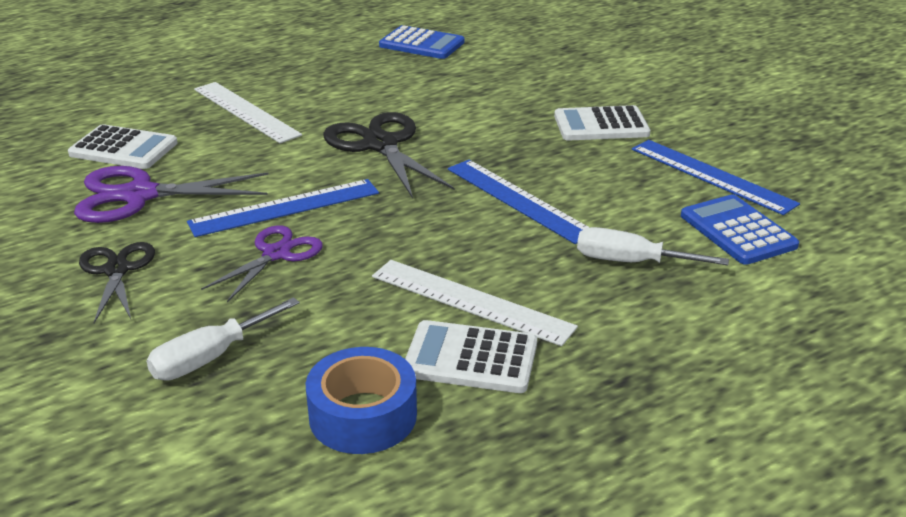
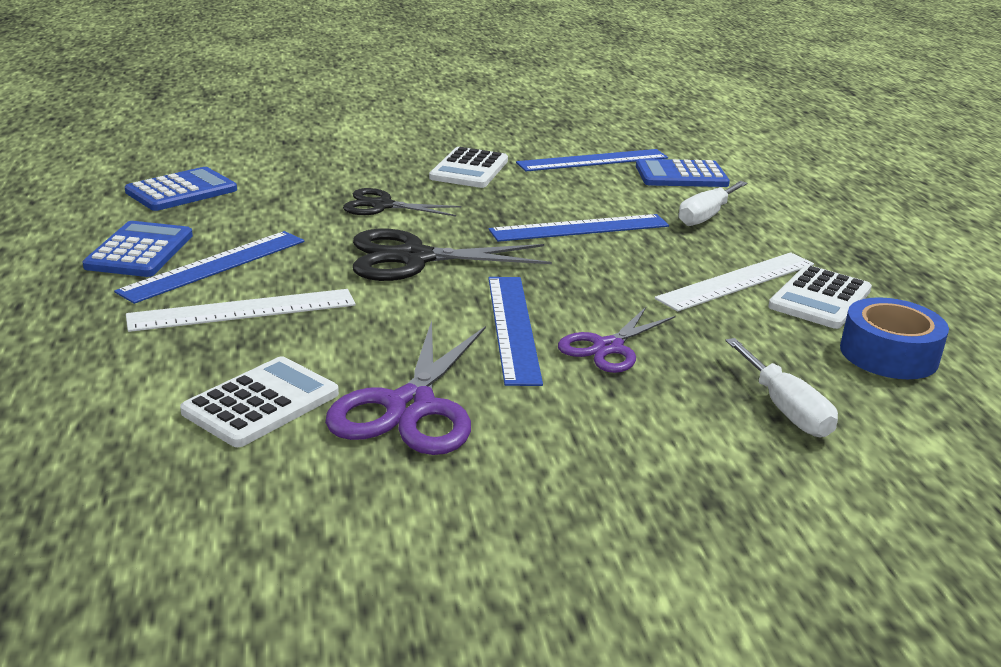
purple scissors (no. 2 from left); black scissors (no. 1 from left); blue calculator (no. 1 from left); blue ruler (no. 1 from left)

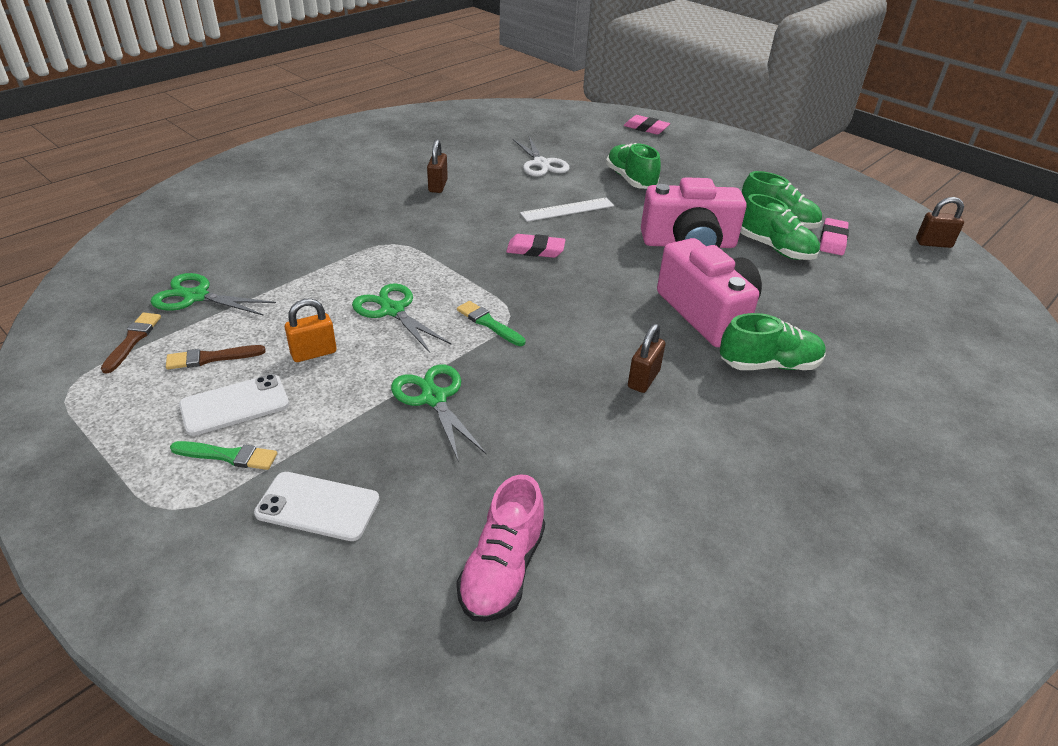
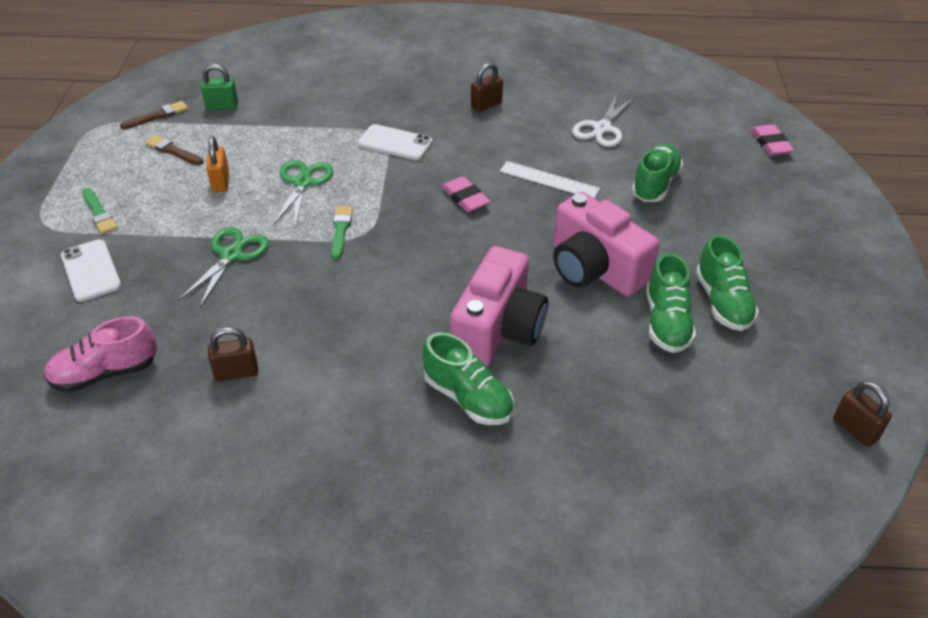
pink eraser (no. 3 from left in the first image); green padlock; orange padlock; brown padlock (no. 1 from left); white phone (no. 2 from left)

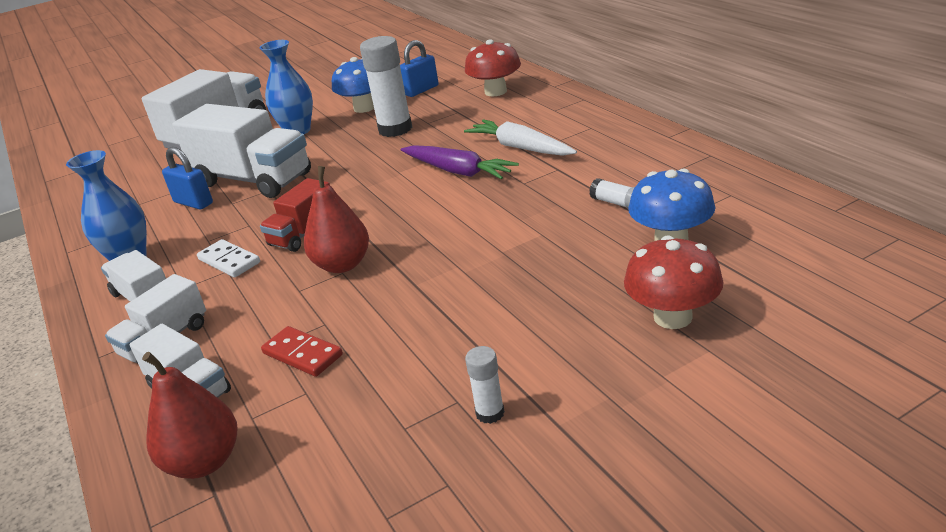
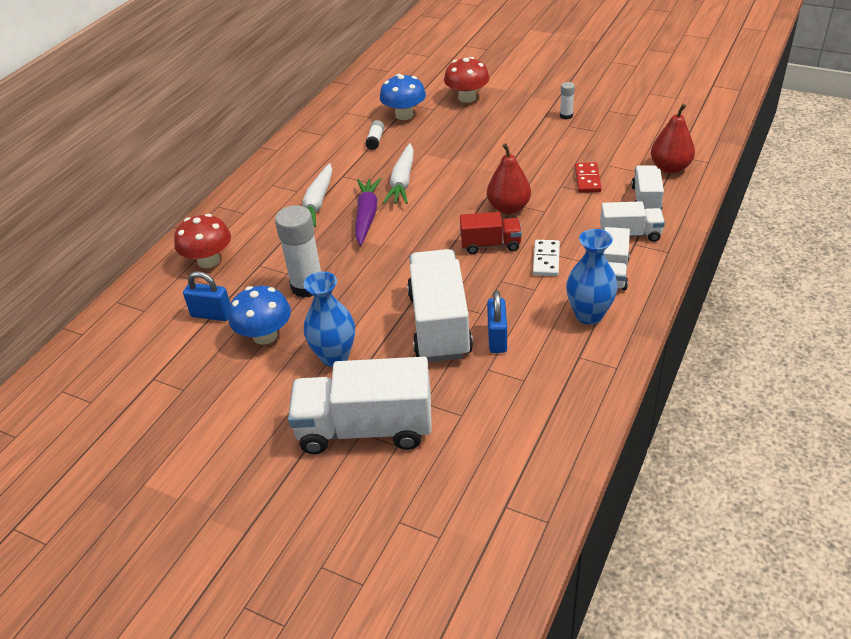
white carrot (no. 2 from left)

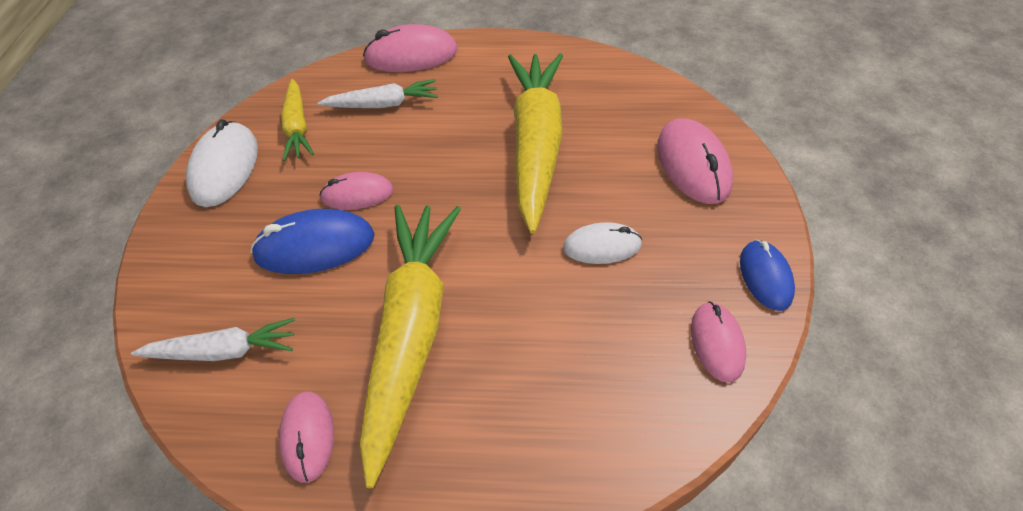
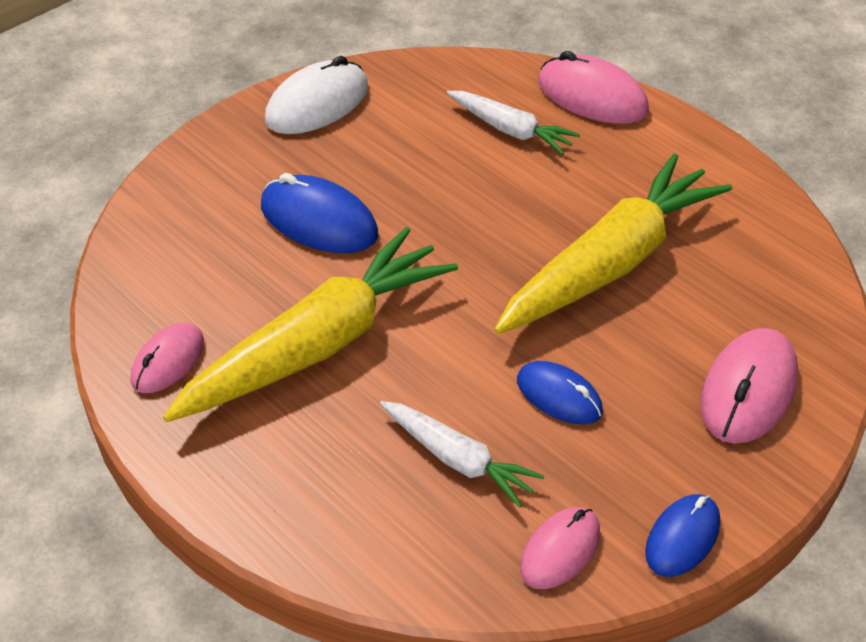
yellow carrot (no. 1 from left in the first image); pink mouse (no. 2 from left in the first image); blue mouse (no. 2 from left); white carrot (no. 1 from left)

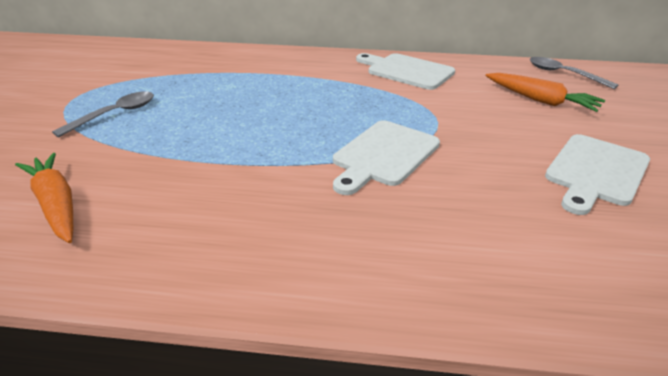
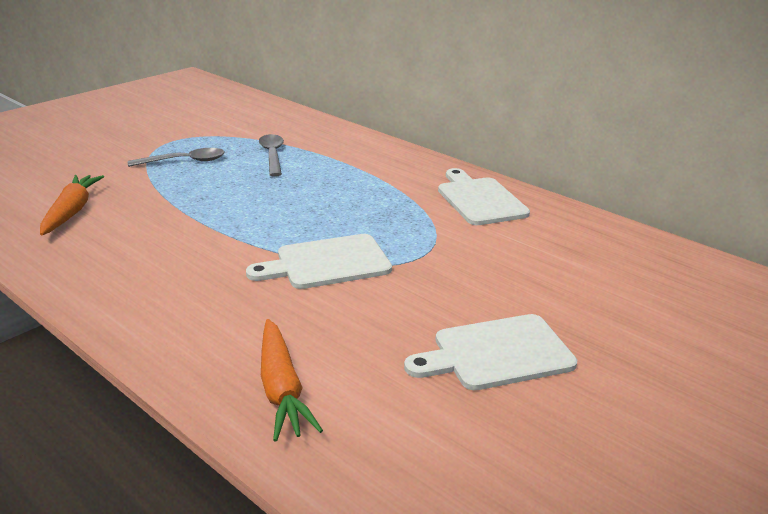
grey spoon (no. 2 from left); orange carrot (no. 2 from left)

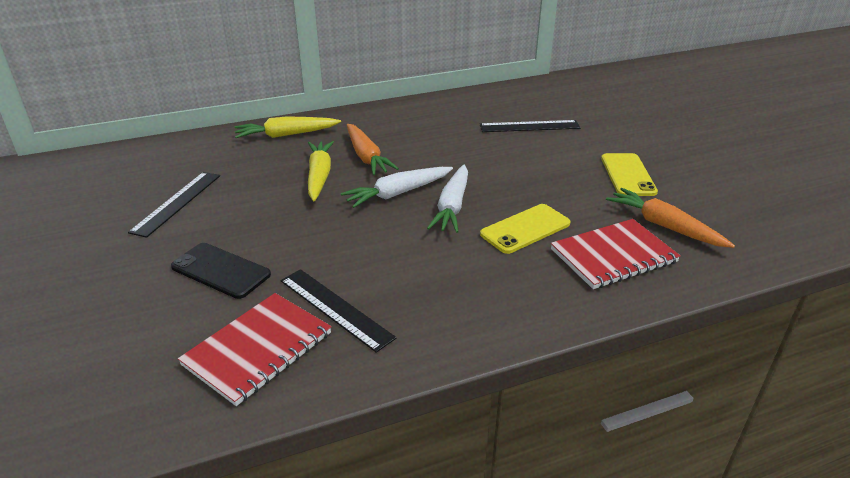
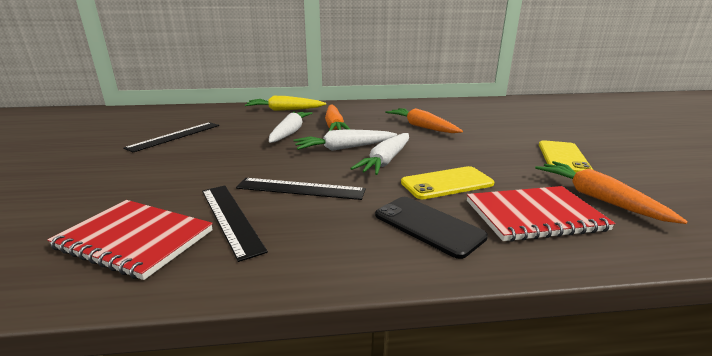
black ruler (no. 3 from left); white carrot (no. 1 from left); black phone; red notebook (no. 1 from left); orange carrot (no. 2 from left)

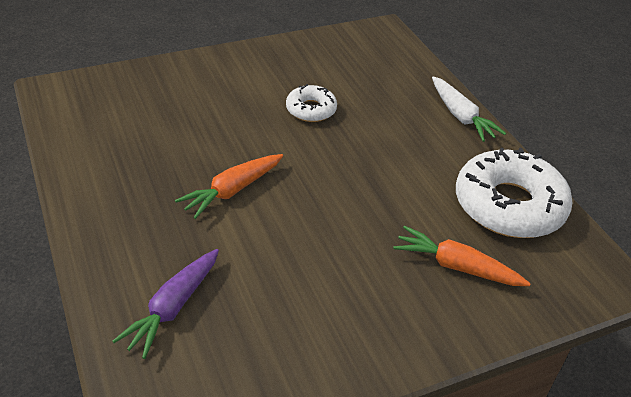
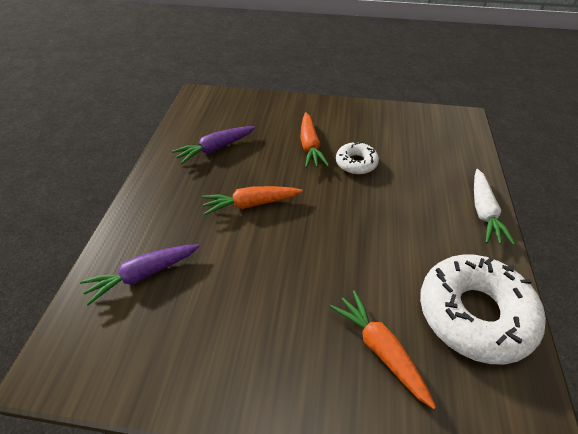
orange carrot (no. 2 from left); purple carrot (no. 2 from left)

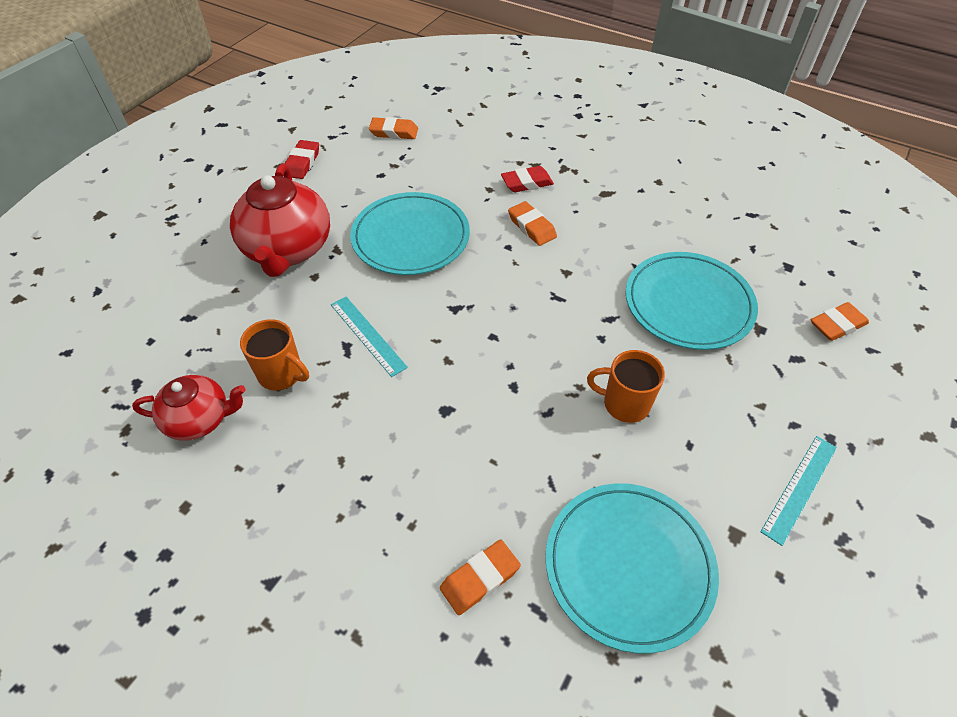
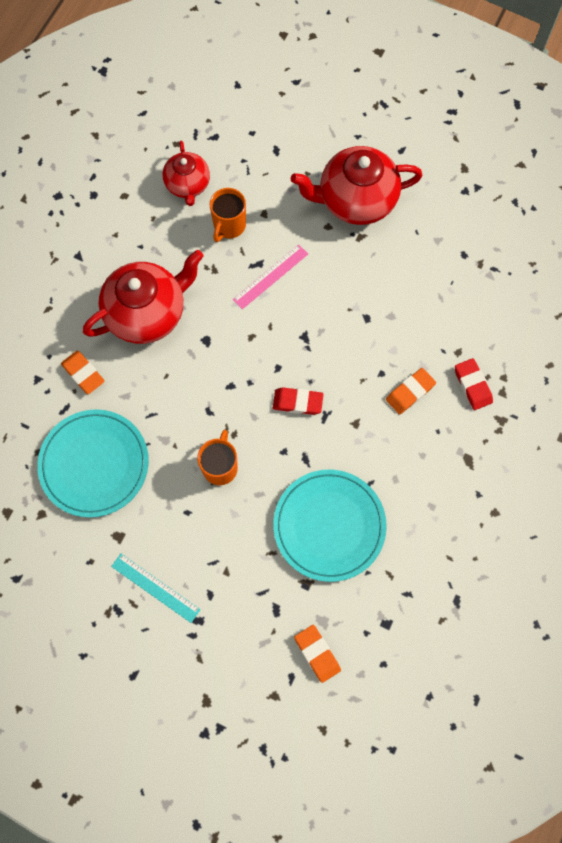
orange eraser (no. 1 from left in the first image); red eraser (no. 1 from left); turquoise plate (no. 1 from left in the first image); pink ruler; red teapot (no. 1 from left)

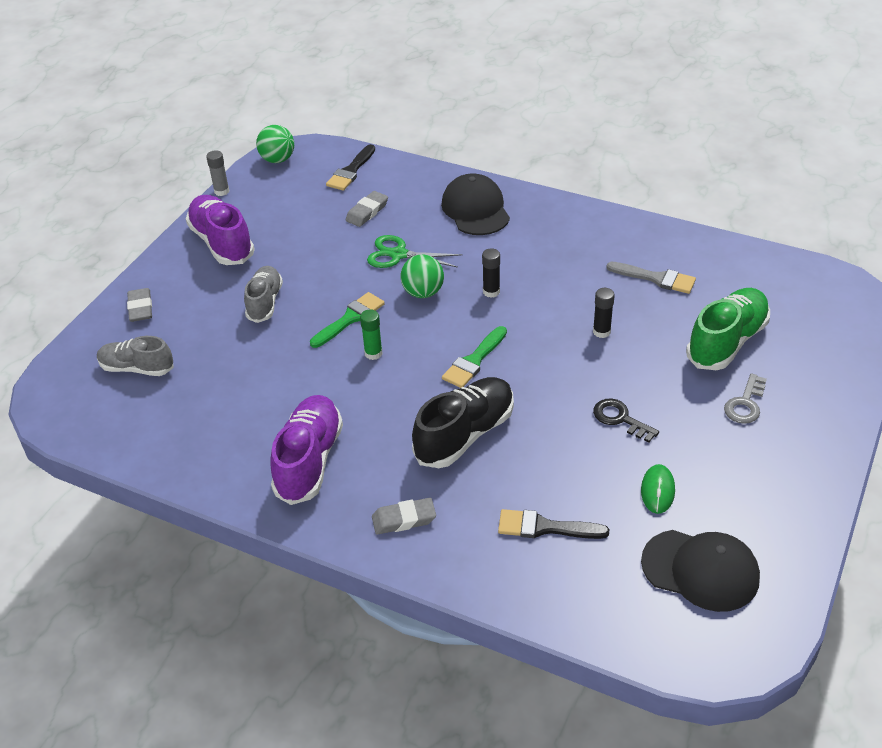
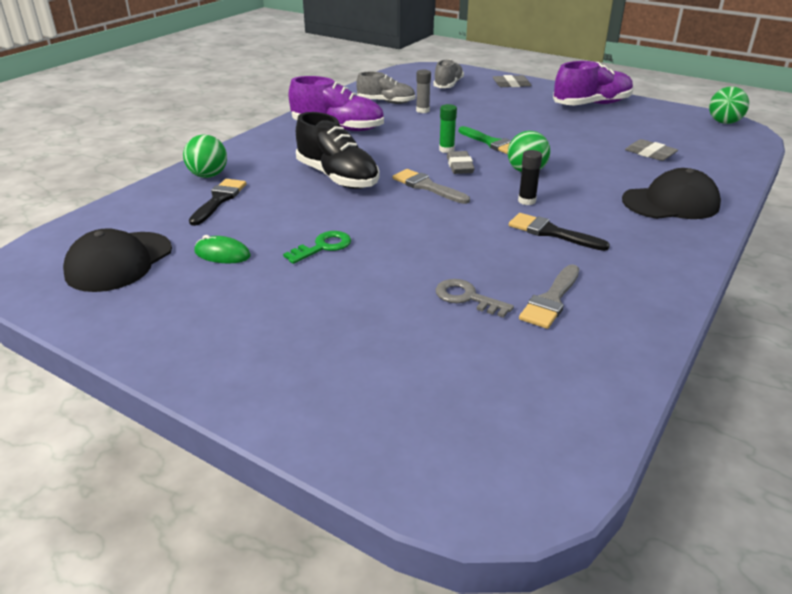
black brush (no. 2 from left); grey glue stick; green scissors; grey shoe (no. 1 from left); black glue stick (no. 2 from left in the first image); green shoe; grey brush (no. 1 from left); grey key; green key; grey eraser (no. 1 from left); green ball (no. 1 from left)

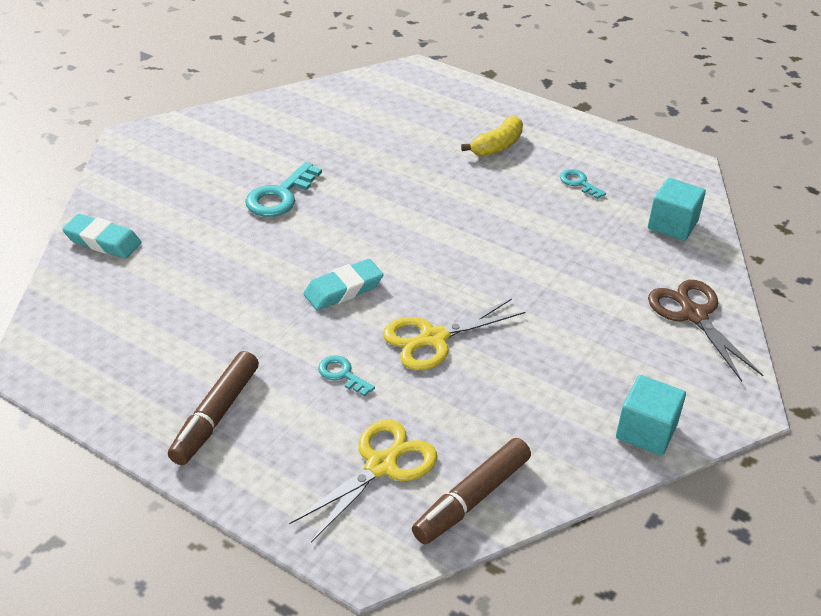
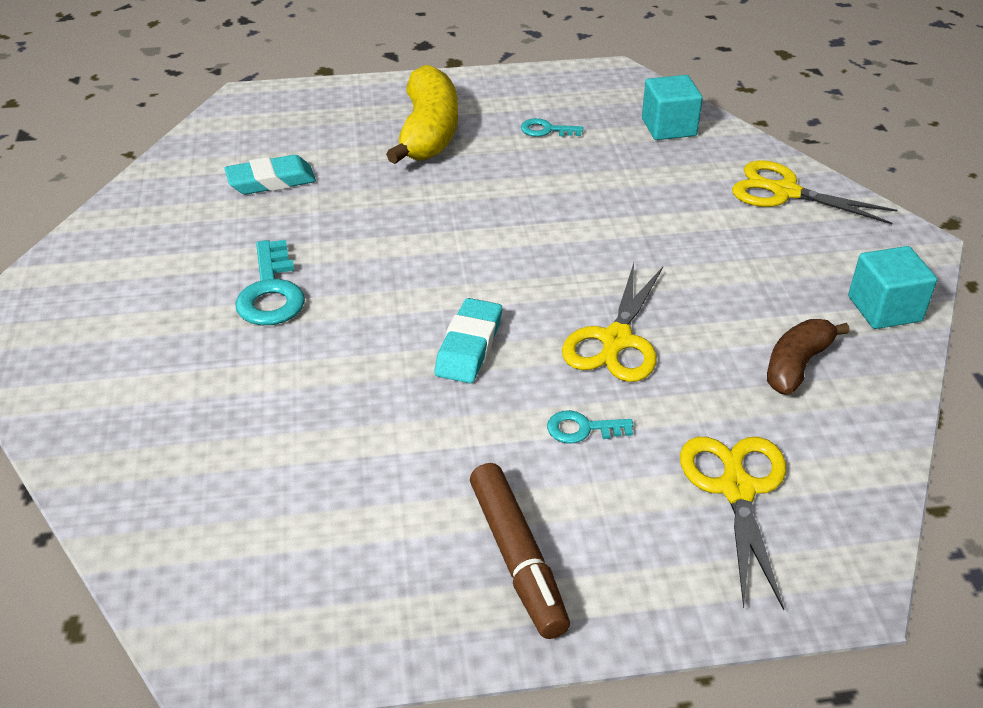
yellow banana; turquoise eraser (no. 1 from left); yellow scissors (no. 3 from left); brown marker (no. 2 from left in the first image); brown banana

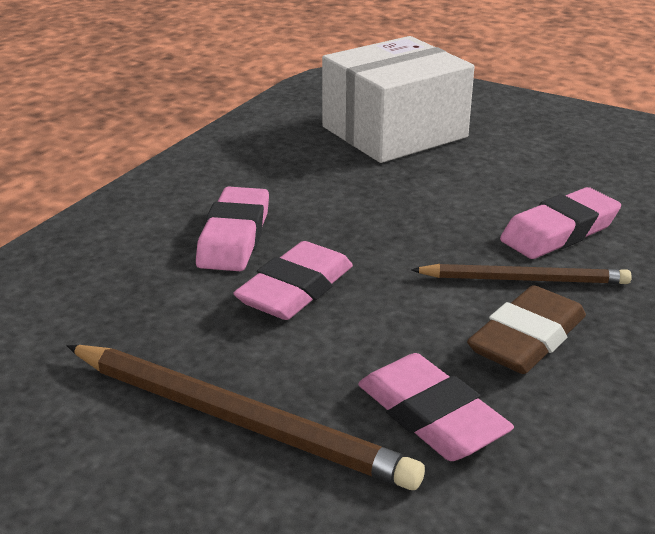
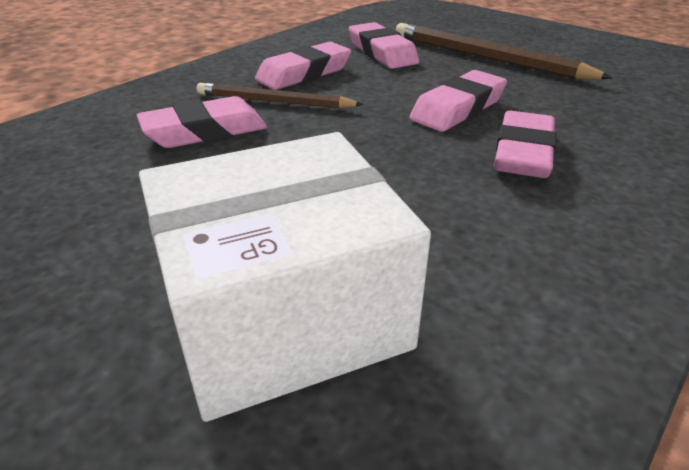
pink eraser (no. 2 from left)

